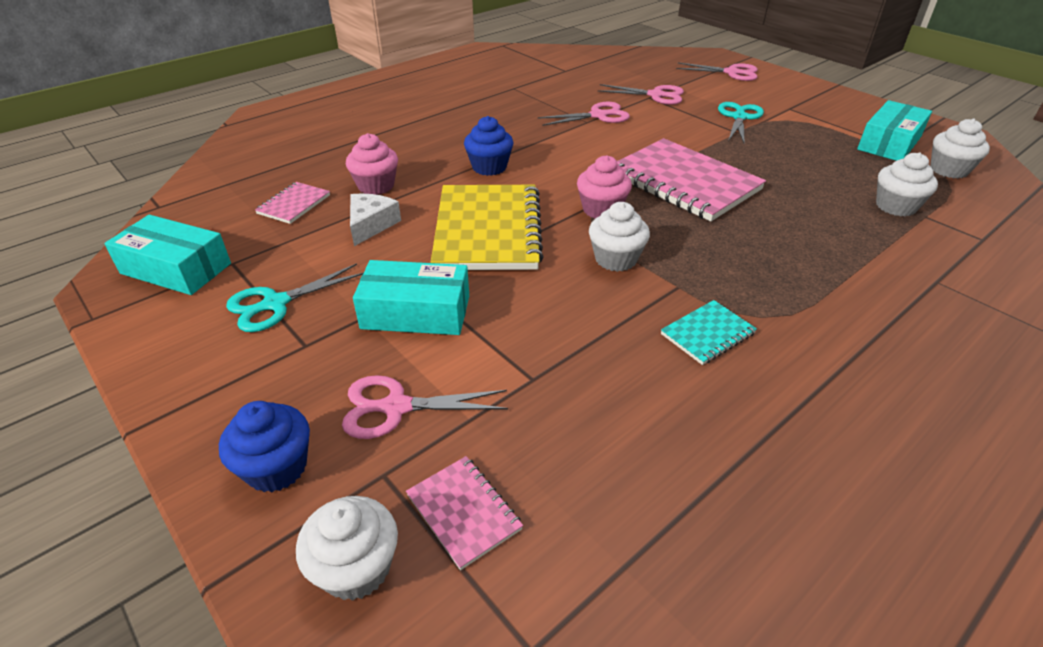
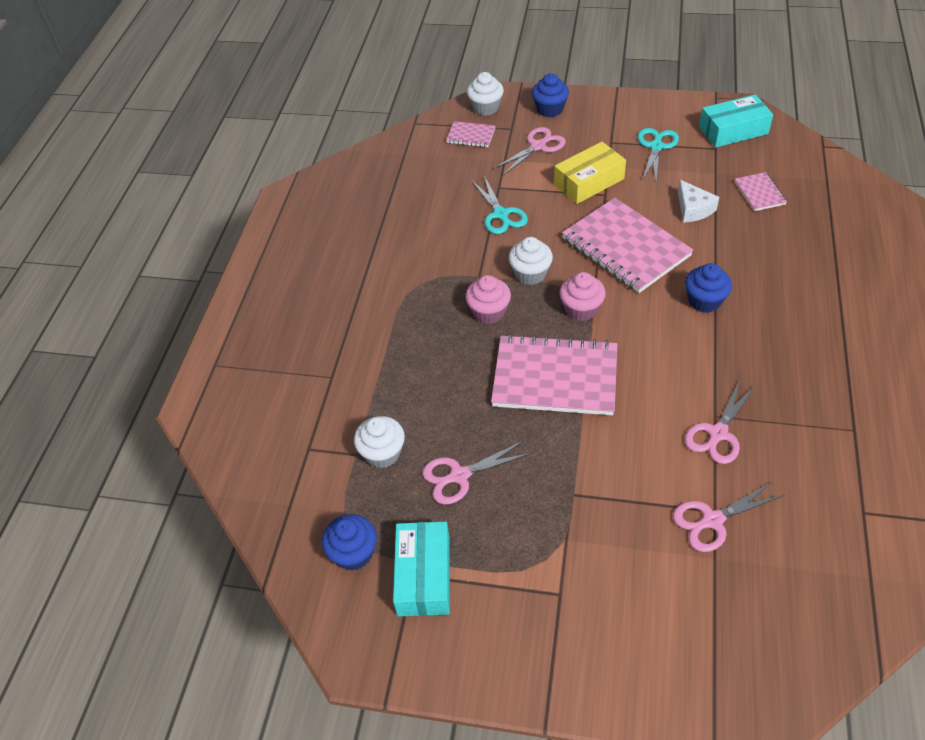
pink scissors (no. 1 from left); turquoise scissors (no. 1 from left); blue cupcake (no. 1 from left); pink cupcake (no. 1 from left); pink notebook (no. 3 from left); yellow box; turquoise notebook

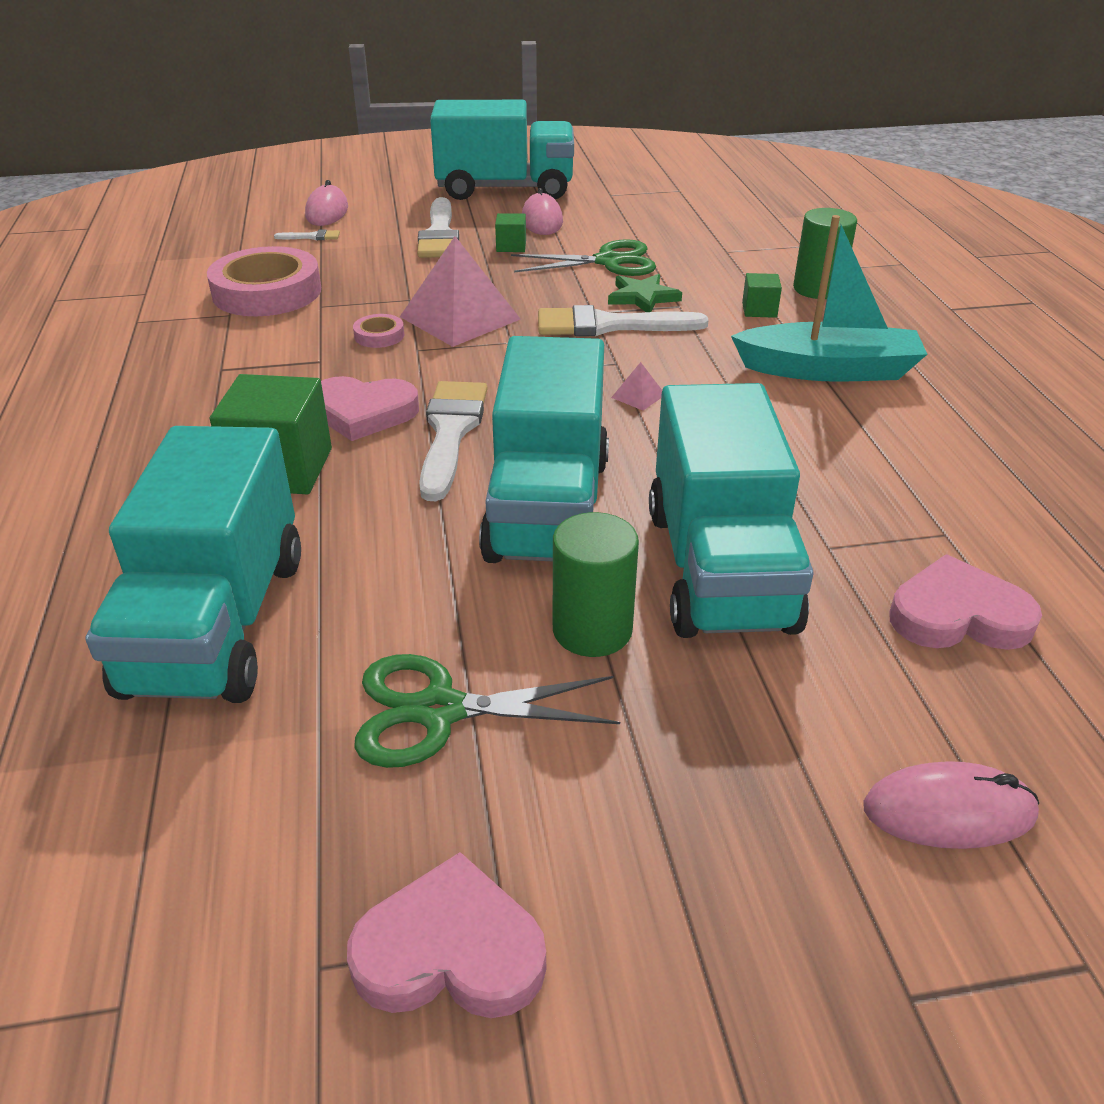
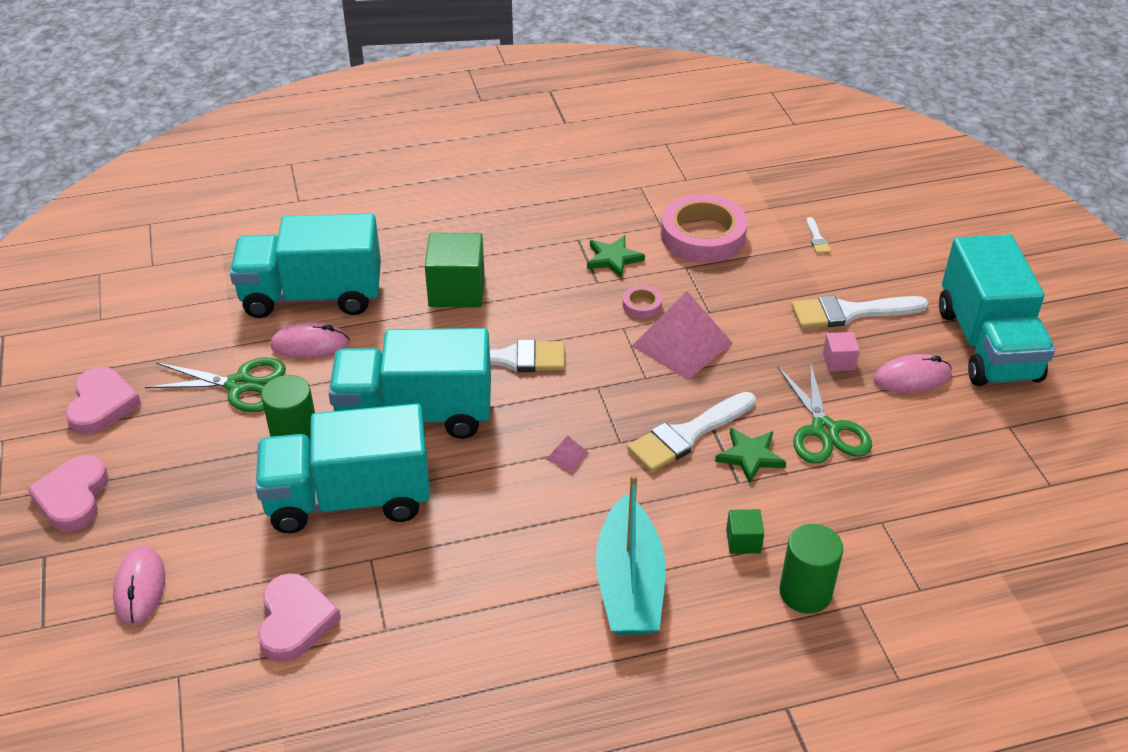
pink mouse (no. 2 from left); pink cube; white brush (no. 2 from left); pink heart (no. 1 from left); green scissors (no. 1 from left); green star (no. 1 from left)

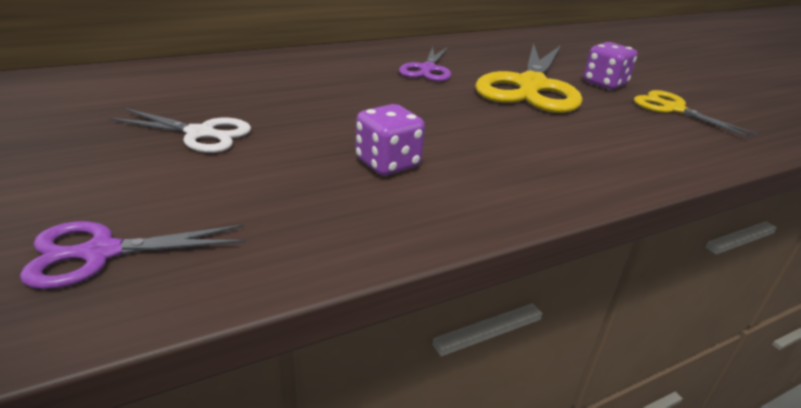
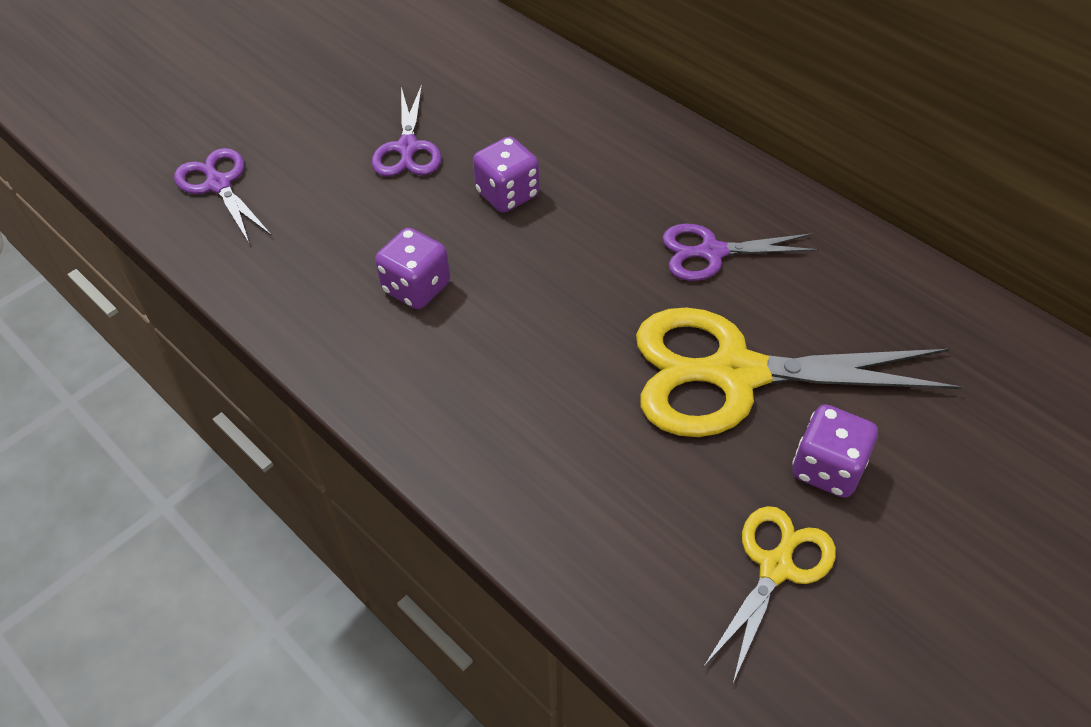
purple scissors (no. 2 from left); purple dice (no. 2 from left)

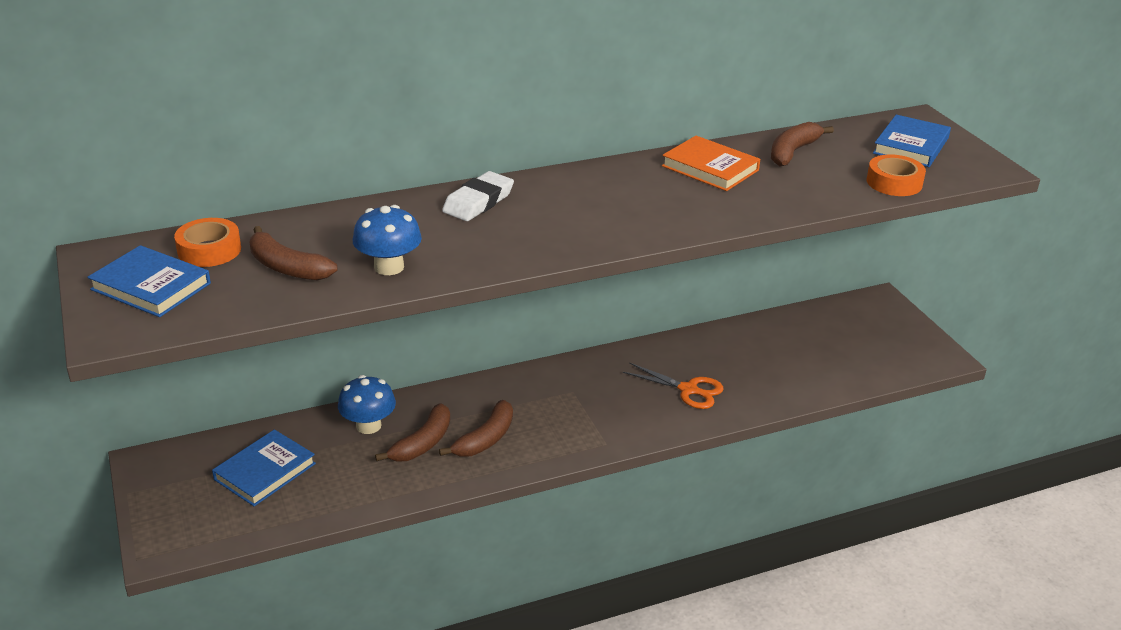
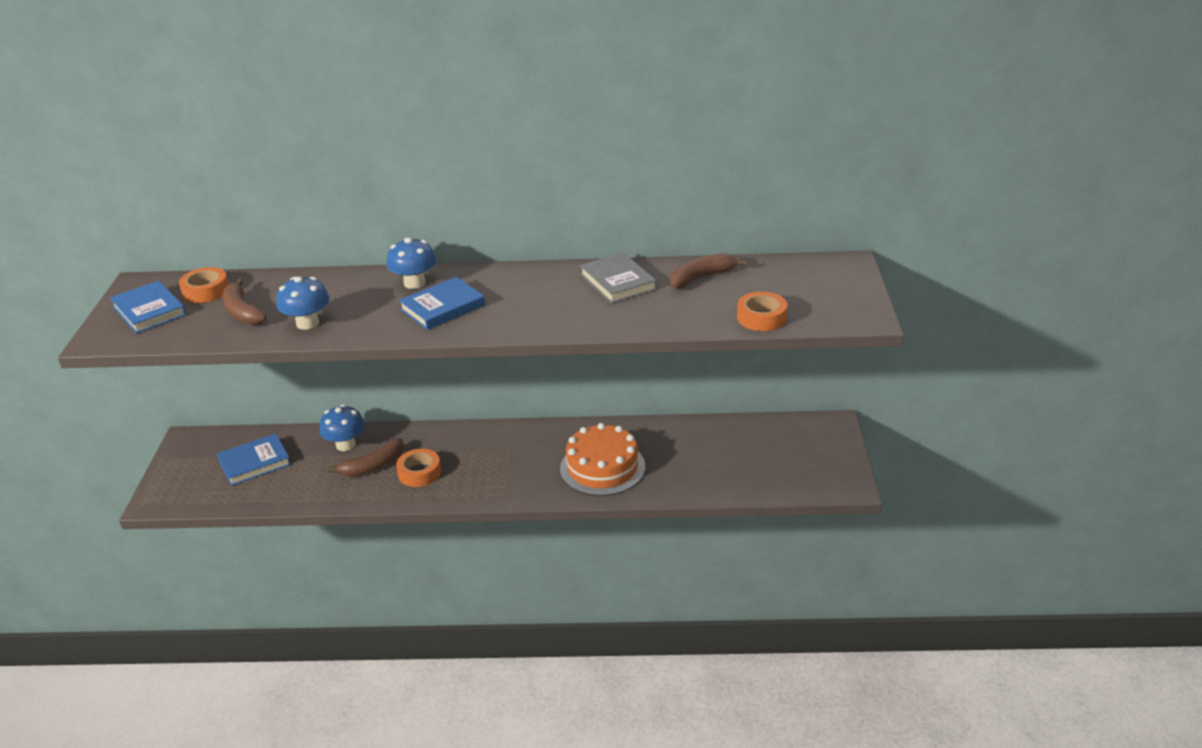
blue book (no. 3 from left); grey book; blue mushroom (no. 3 from left); orange cake; orange tape (no. 2 from left)

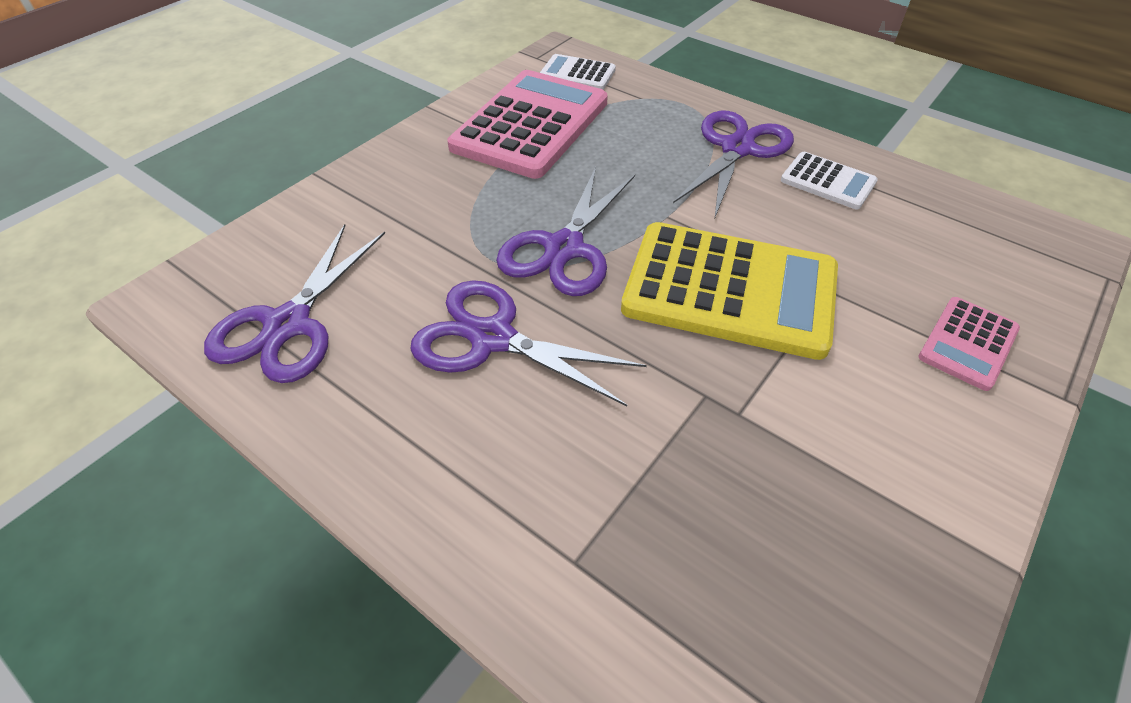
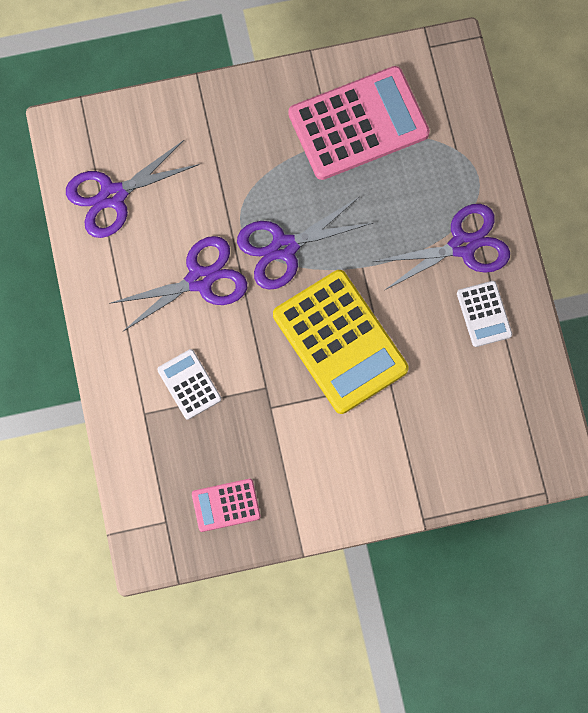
white calculator (no. 1 from left); purple scissors (no. 2 from left); pink calculator (no. 1 from left)

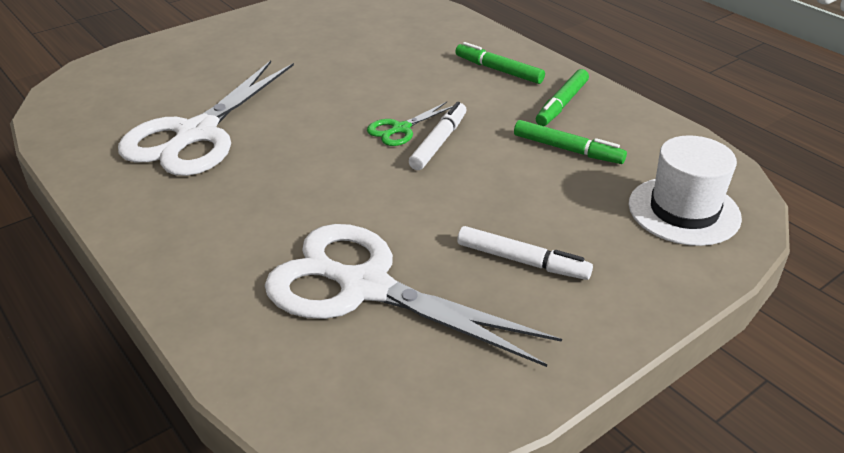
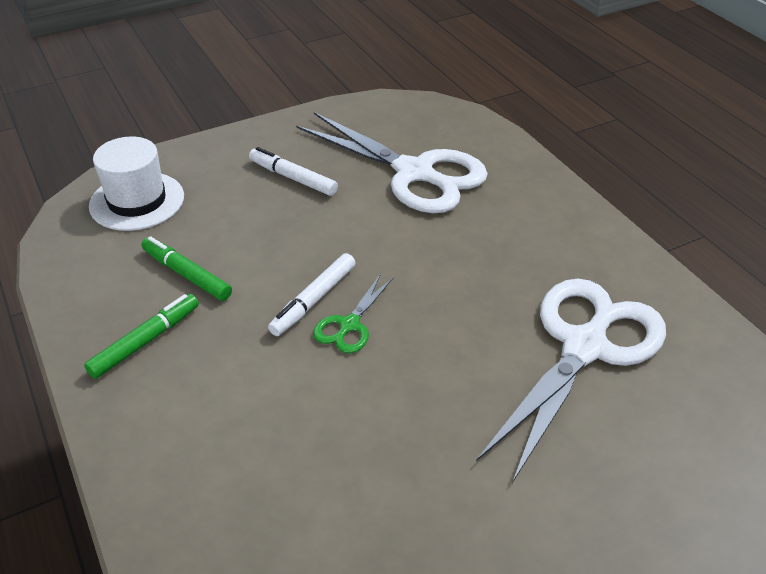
green marker (no. 1 from left in the first image); green scissors

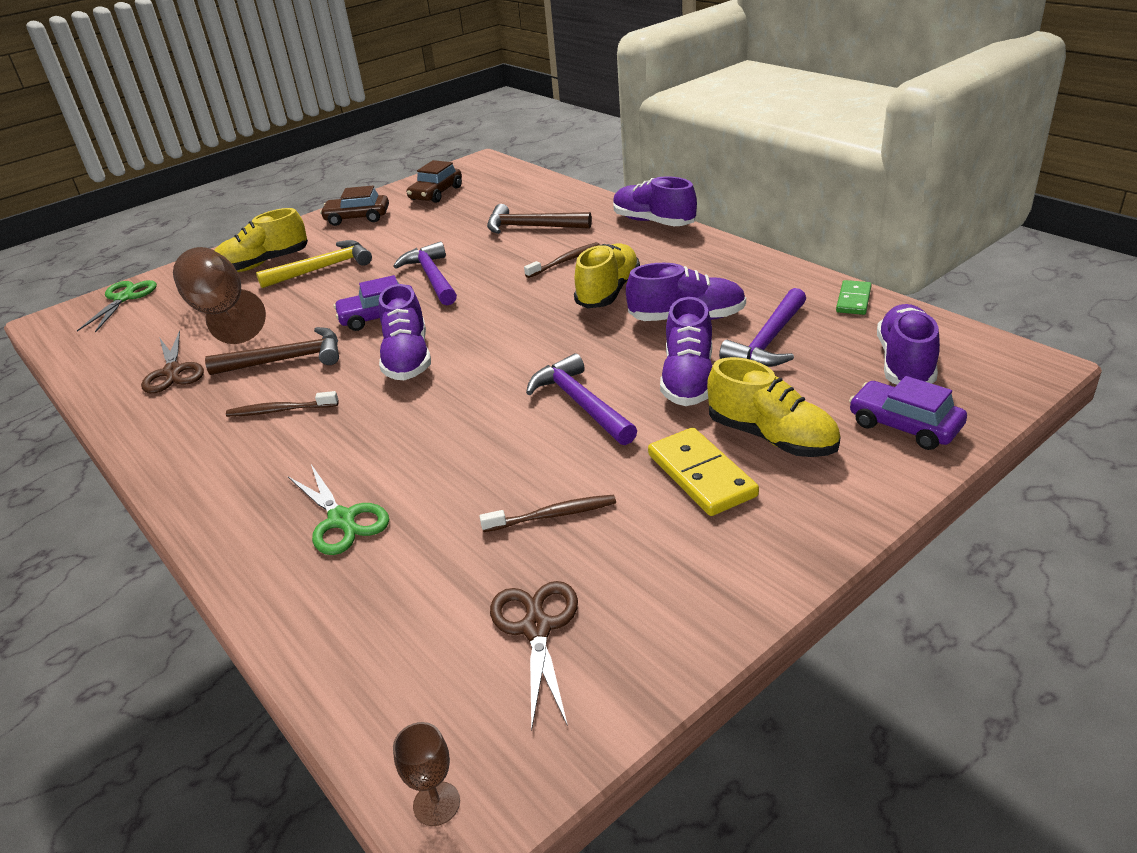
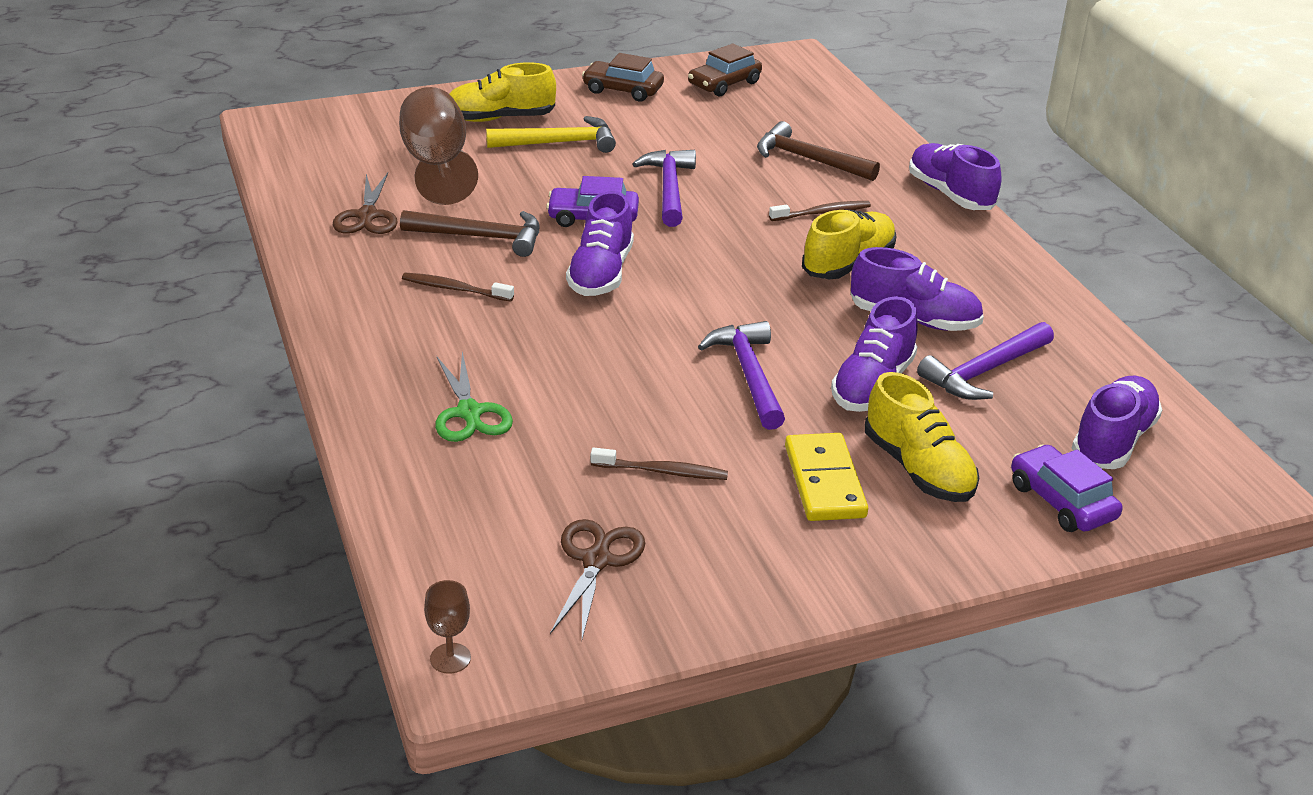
green scissors (no. 1 from left in the first image); green domino

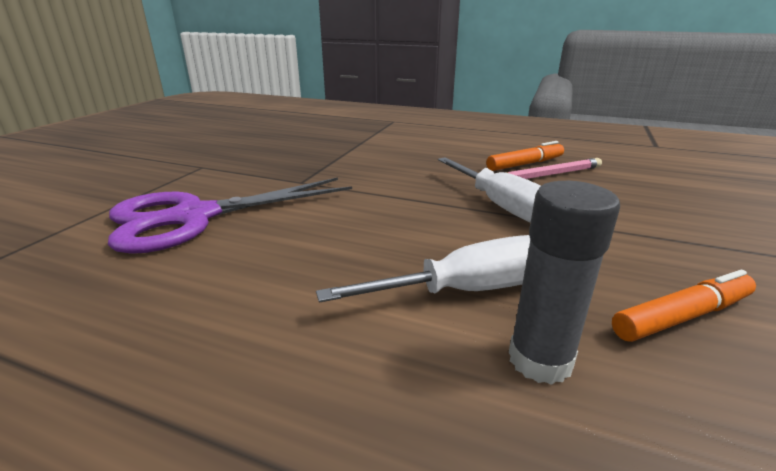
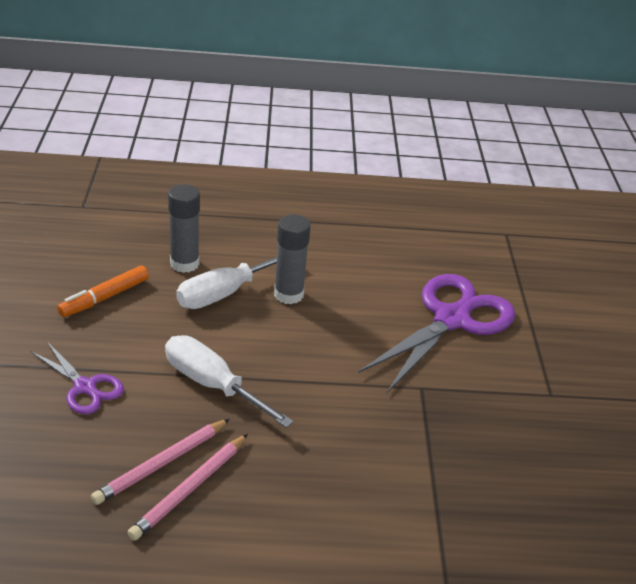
pink pencil (no. 2 from left); grey glue stick (no. 2 from left); purple scissors (no. 1 from left)

